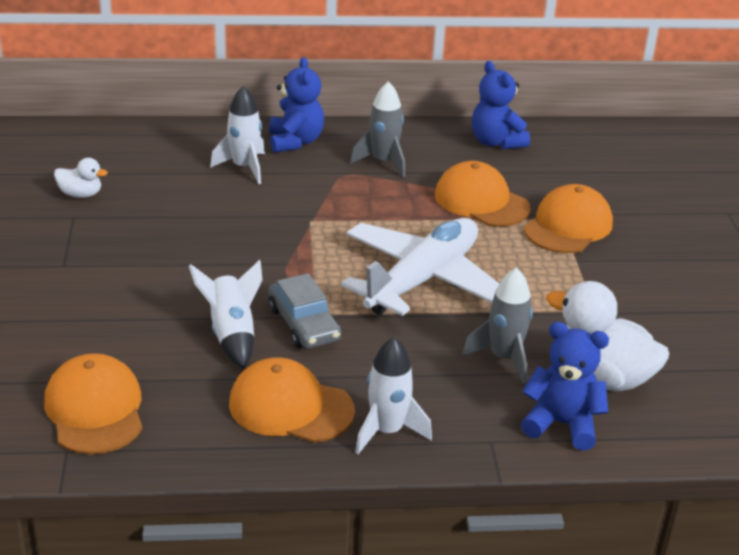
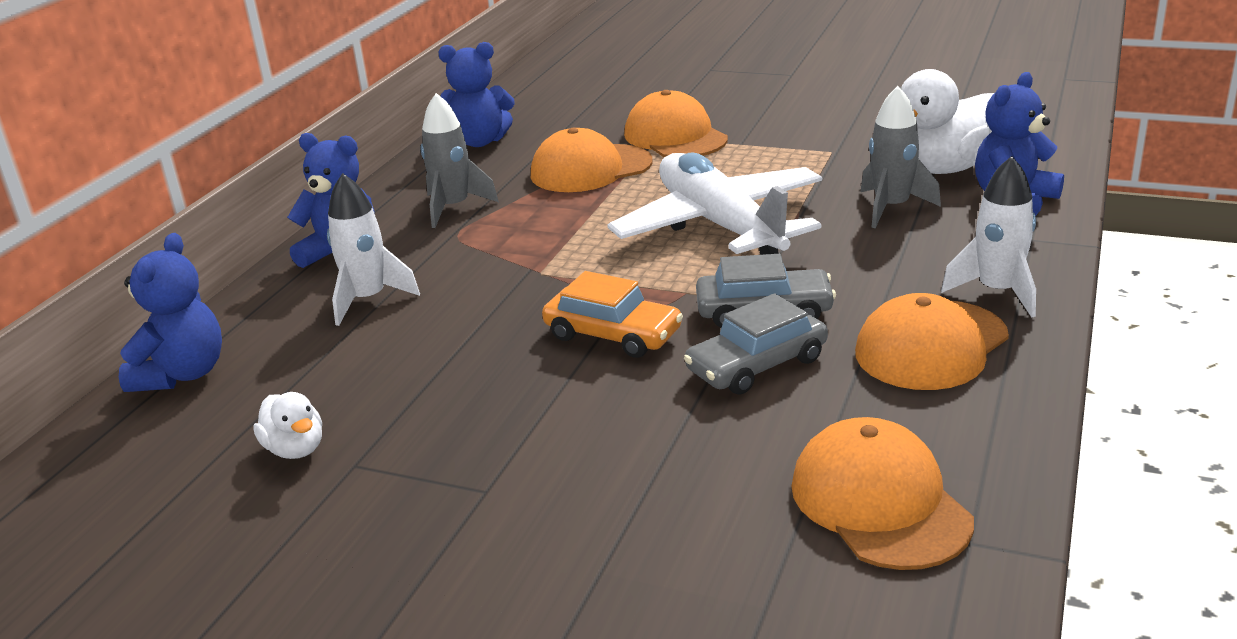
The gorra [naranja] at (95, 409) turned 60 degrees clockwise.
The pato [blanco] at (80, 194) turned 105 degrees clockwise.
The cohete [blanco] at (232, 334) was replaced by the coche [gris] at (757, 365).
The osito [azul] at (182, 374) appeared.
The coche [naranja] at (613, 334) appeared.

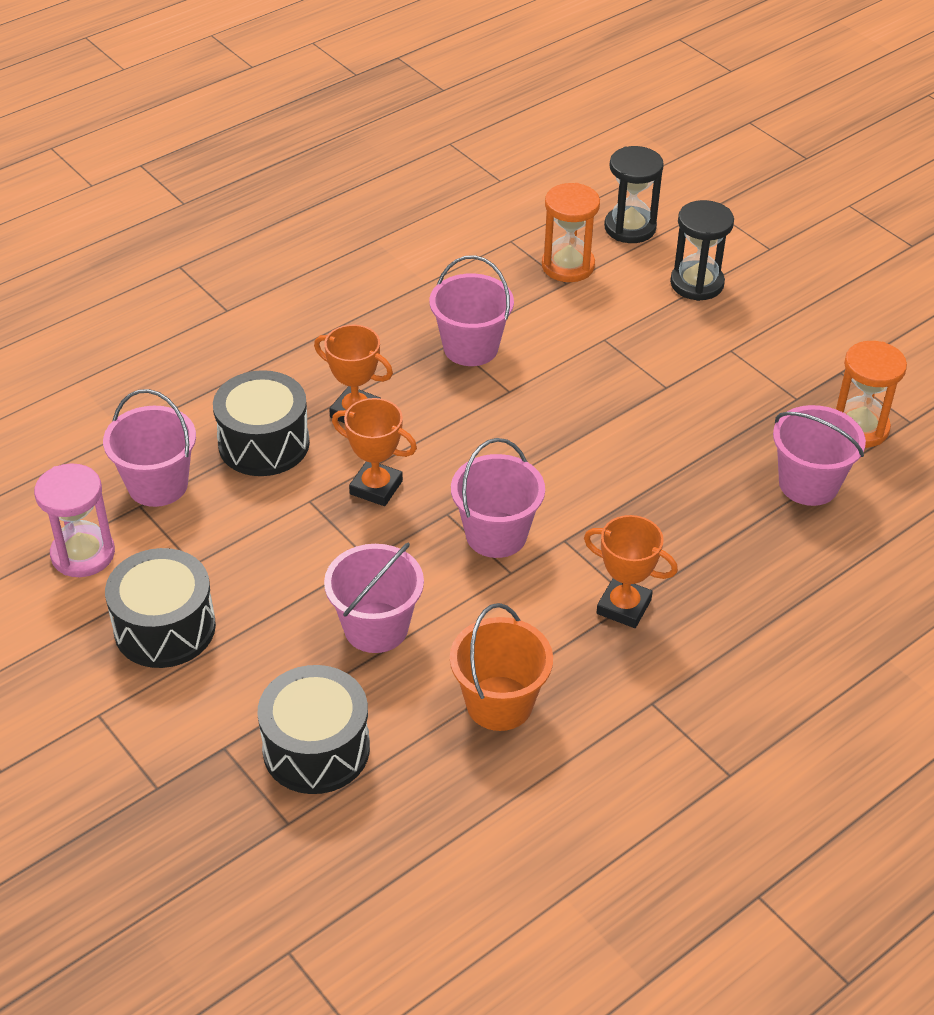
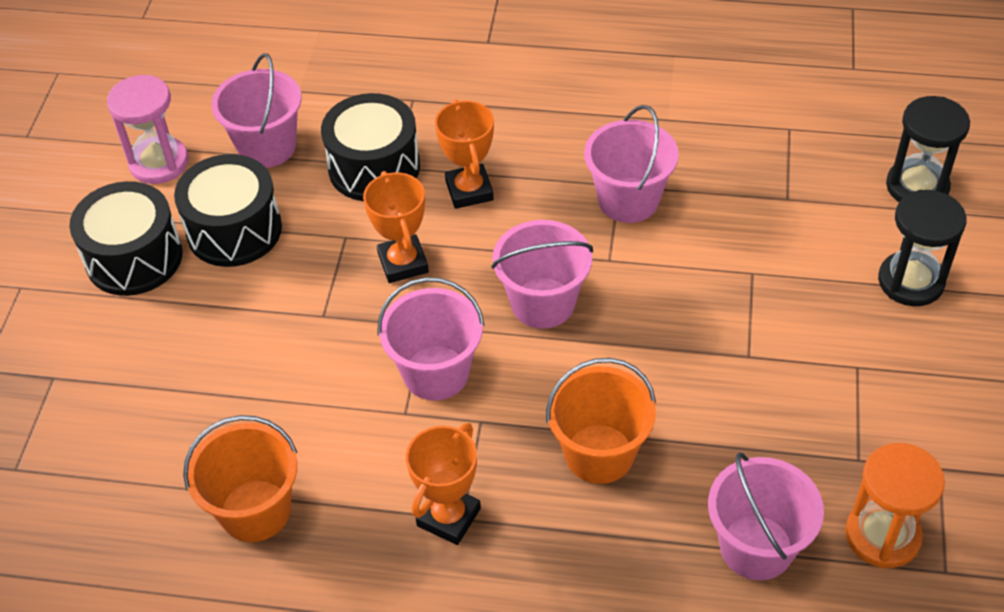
The tambor [negro] moved from (316, 749) to (234, 230).
The balde [rosa] moved from (376, 627) to (543, 303).
The reloj de arena [naranja] at (568, 266) disappeared.
The trofeo [naranja] at (623, 607) turned 45 degrees clockwise.
The balde [naranja] at (599, 453) appeared.

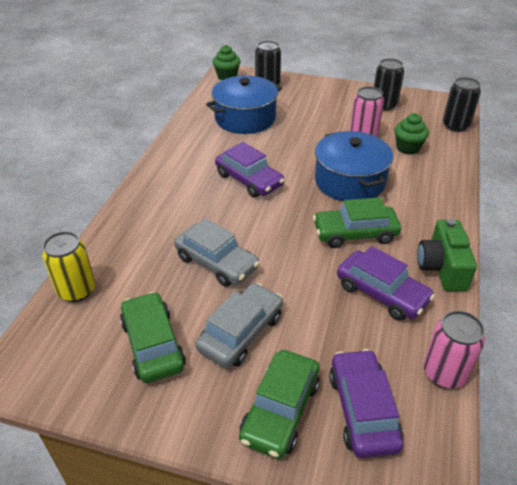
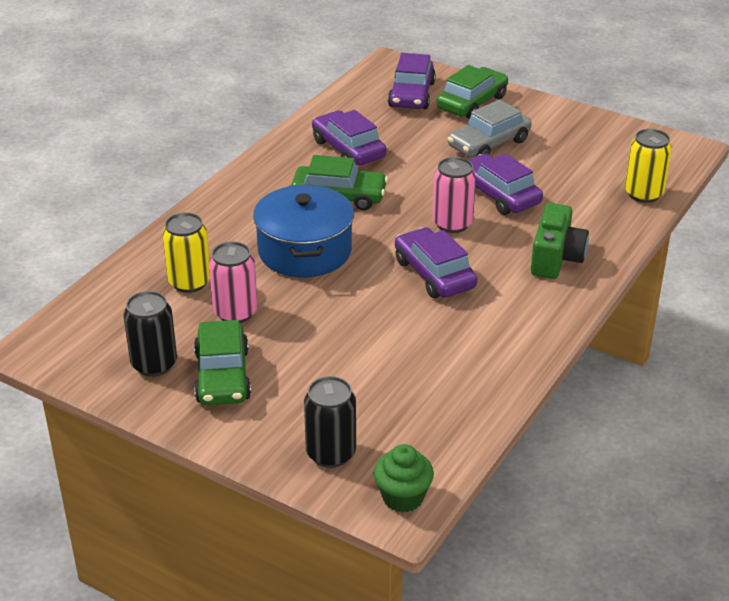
The coche [verde] moved from (153, 344) to (223, 376).
The coche [gris] at (217, 262) became the coche [morado] at (498, 194).
The olla [azul] at (245, 118) disappeared.
The magdalena [verde] at (408, 148) was replaced by the lata [amarillo] at (189, 282).
The cámara [verde] moved from (442, 268) to (556, 258).
The lata [rosa] moved from (444, 373) to (452, 224).
The lata [negro] at (455, 125) disappeared.

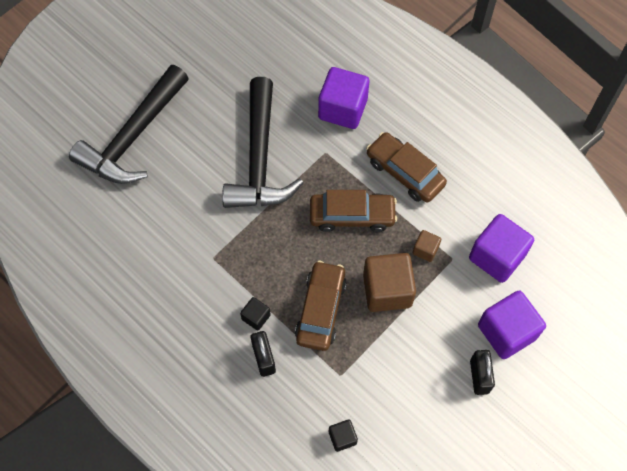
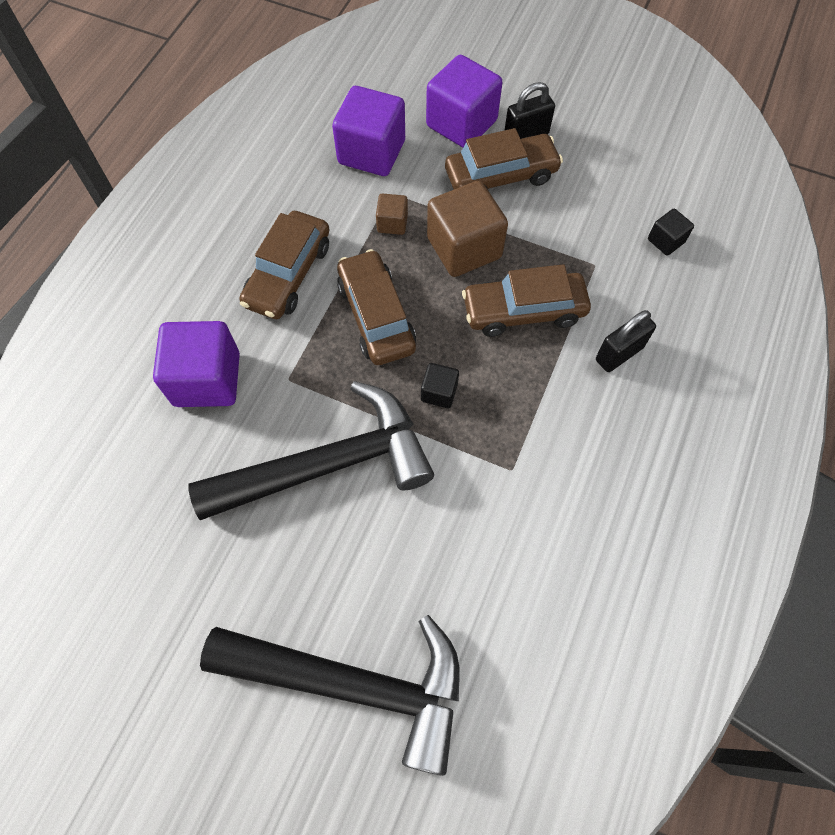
The cubo [negro] moved from (256, 317) to (439, 392).
The coche [marrón] at (501, 176) appeared.

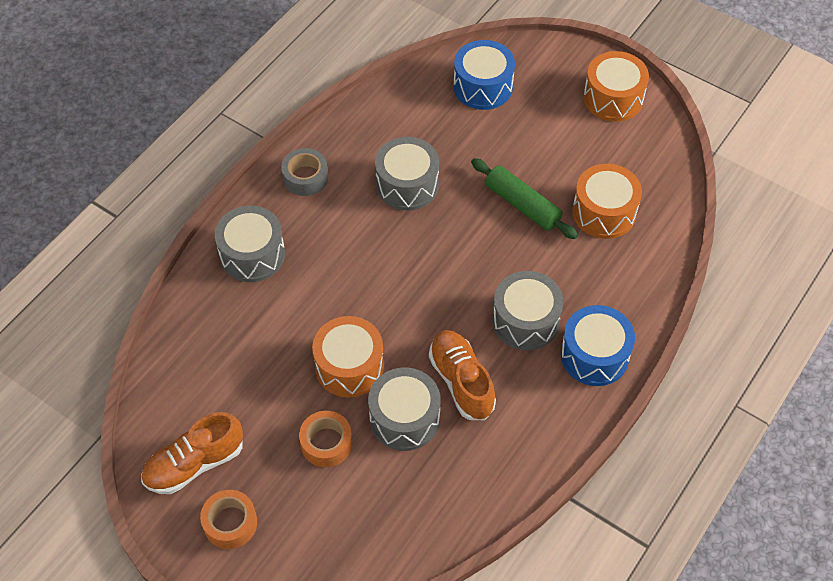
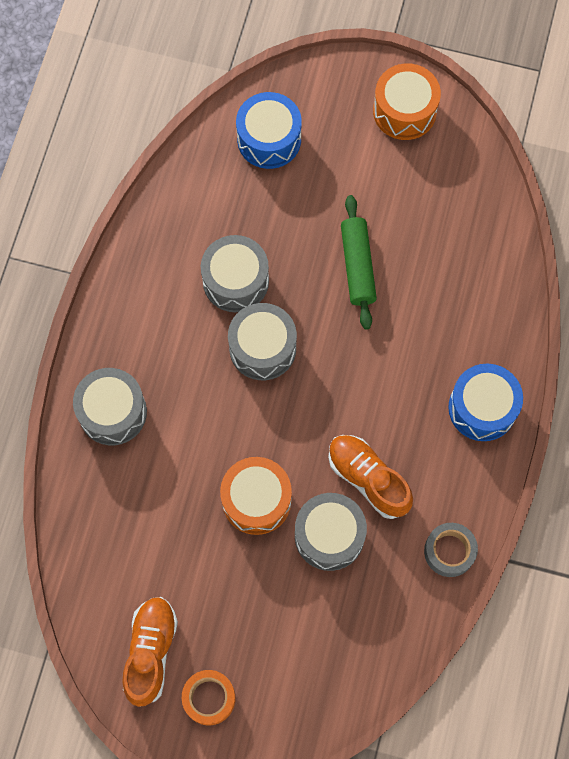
The zapato [naranja] at (195, 464) turned 150 degrees clockwise.
The cinta adhesiva [gris] moved from (305, 177) to (449, 551).
The cinta adhesiva [naranja] at (326, 443) disappeared.
The rodillo [verde] at (522, 205) turned 60 degrees clockwise.
The tambor [gris] moved from (525, 321) to (262, 348).
The tambor [naranja] at (604, 212) disappeared.

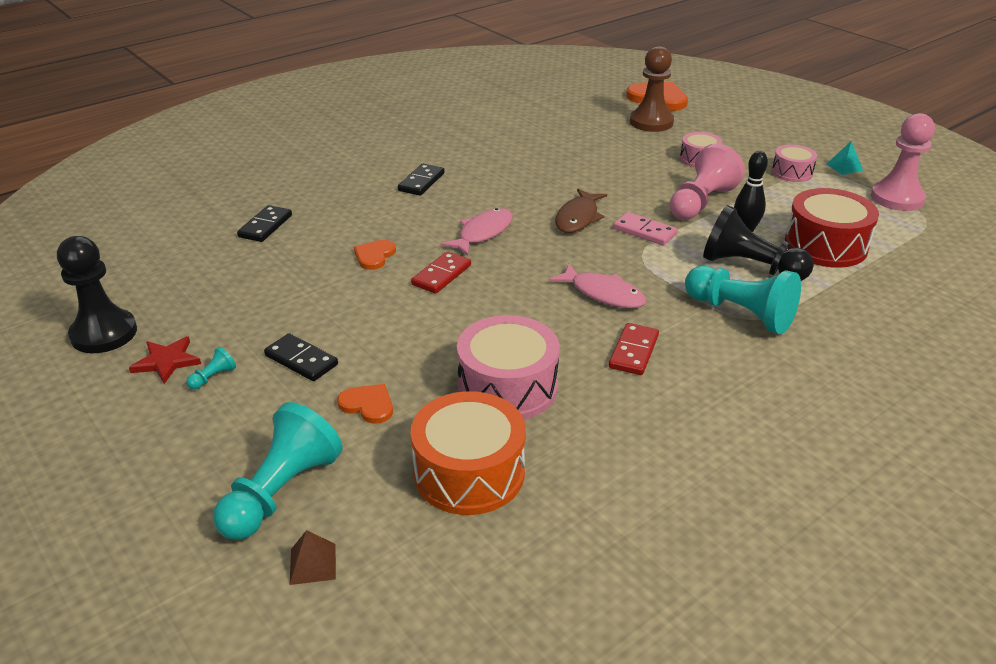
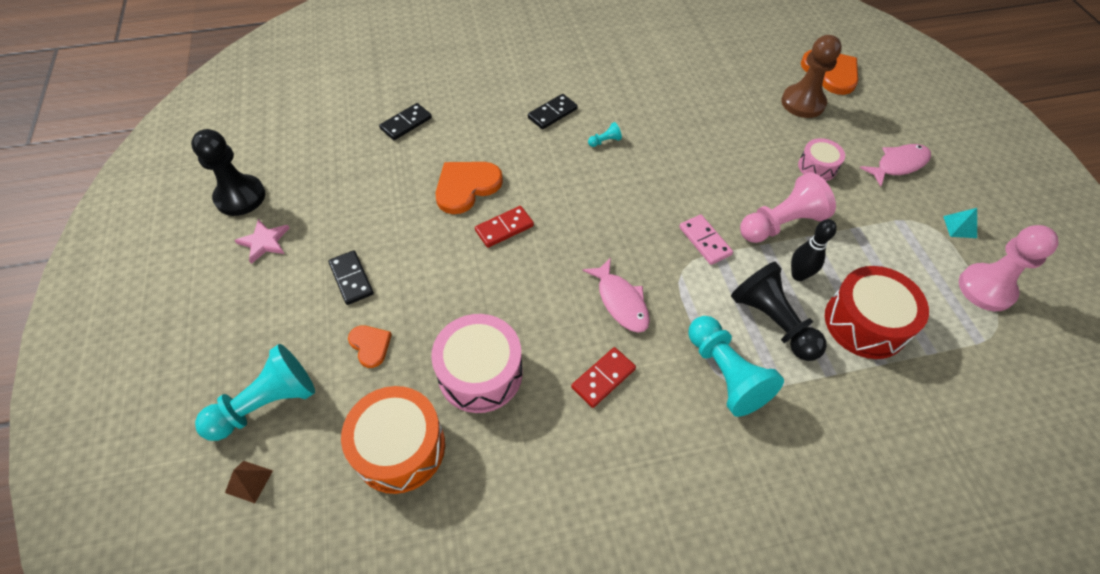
The estrella [rojo] at (167, 361) became the estrella [rosa] at (264, 242).
The peón [turquesa] moved from (213, 377) to (605, 141).
The corazón [naranja] at (374, 256) changed to 1.77 times the size.
The pez [rosa] moved from (482, 233) to (898, 164).
The pez [marrón] at (578, 218) disappeared.
The tambor [rosa] at (792, 172) disappeared.

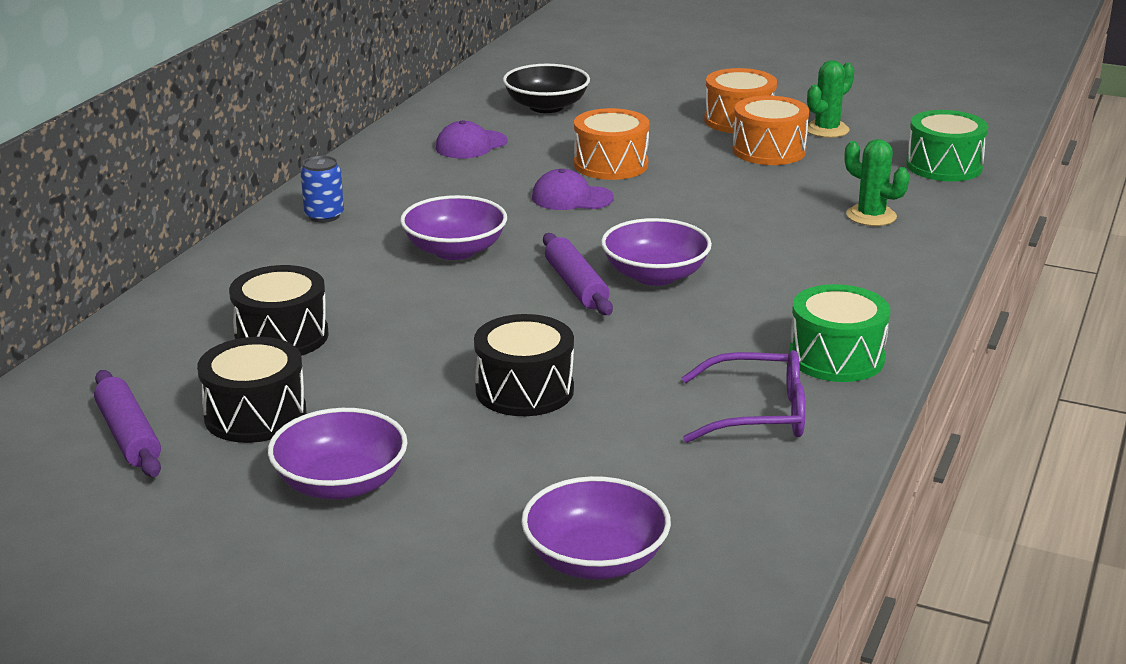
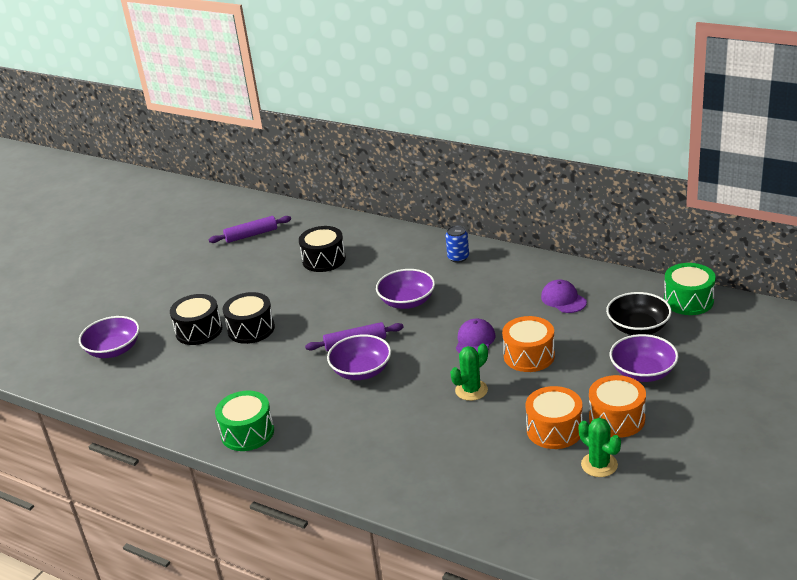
The tambor [negro] moved from (255, 415) to (199, 330).
The cuenco [morado] moved from (341, 483) to (643, 372).
The gafas [morado] at (758, 413) disappeared.
The cactus [verde] moved from (871, 216) to (471, 390).
The tambor [verde] moved from (944, 166) to (688, 301).

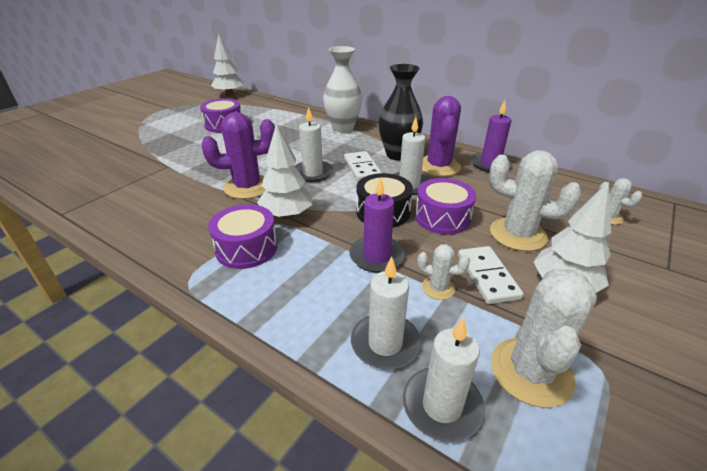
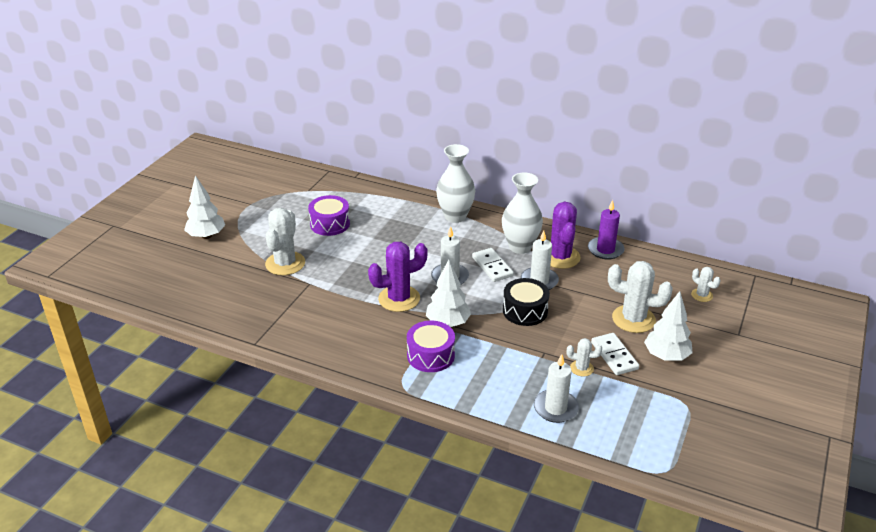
The árbol [blanco] moved from (229, 94) to (206, 236).
The vela [morado] at (376, 256) disappeared.
The florero [negro] at (398, 155) became the florero [blanco] at (520, 247).
The vela [blanco] at (442, 406) disappeared.
The tambor [morado] at (442, 217) disappeared.
The cactus [blanco] moved from (531, 371) to (285, 263).

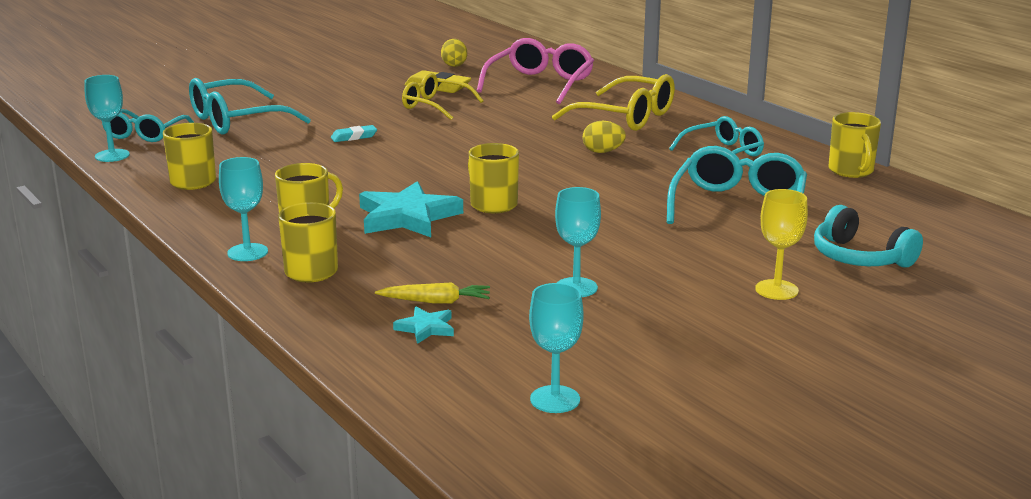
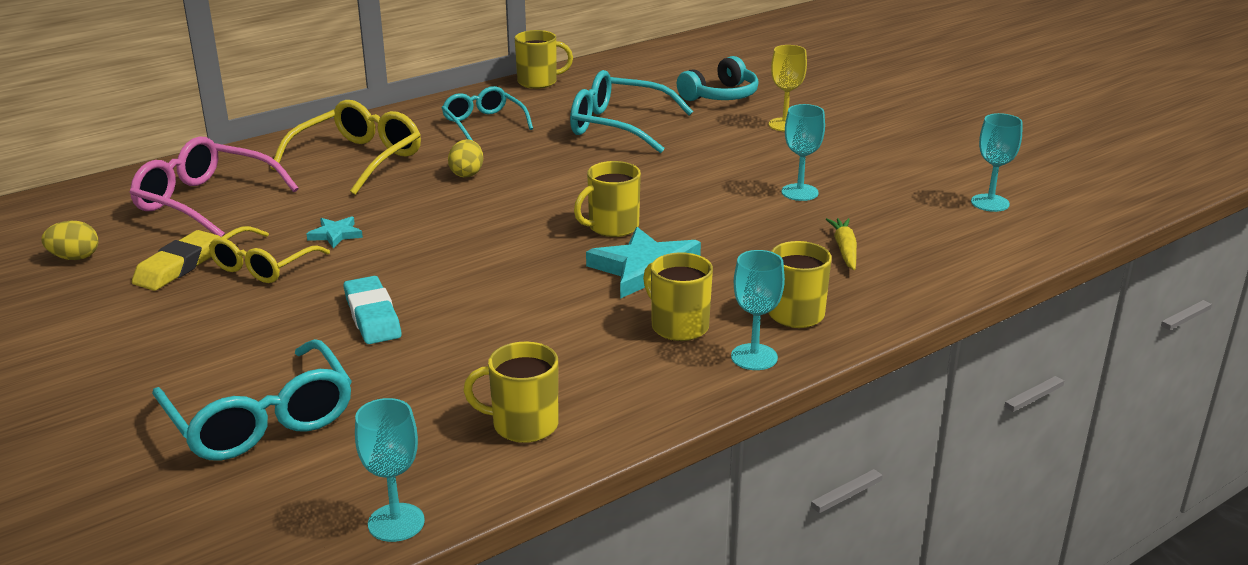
The gafas [turquesa] at (145, 134) disappeared.
The goma de borrar [turquesa] at (354, 137) changed to 1.65 times the size.
The estrella [turquesa] moved from (426, 328) to (335, 235).

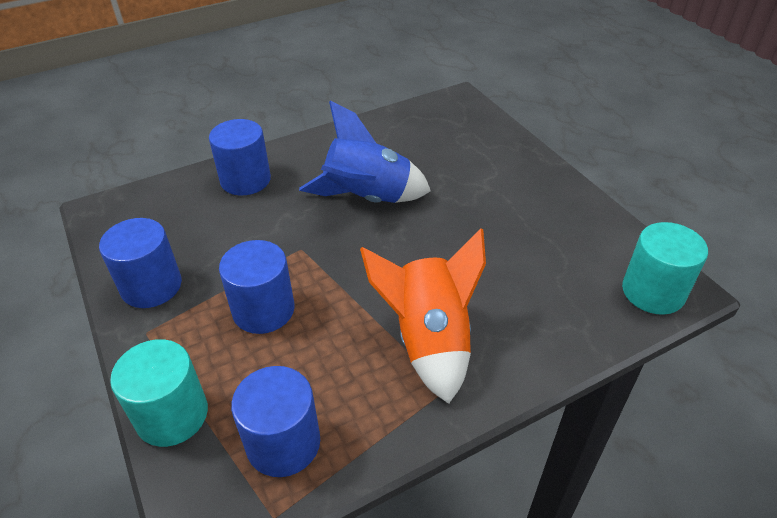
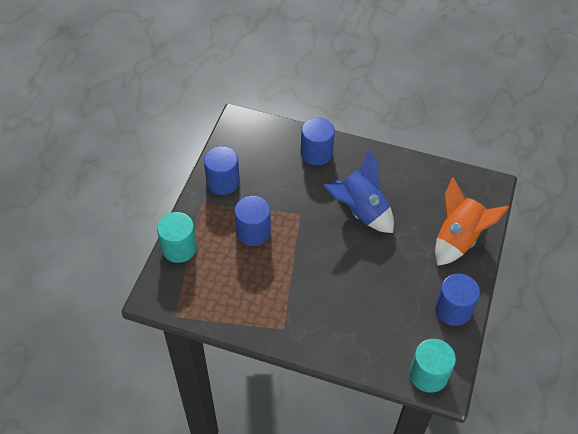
The cilindro [azul] moved from (283, 443) to (453, 309).
The cohete [naranja] moved from (429, 340) to (458, 238).

